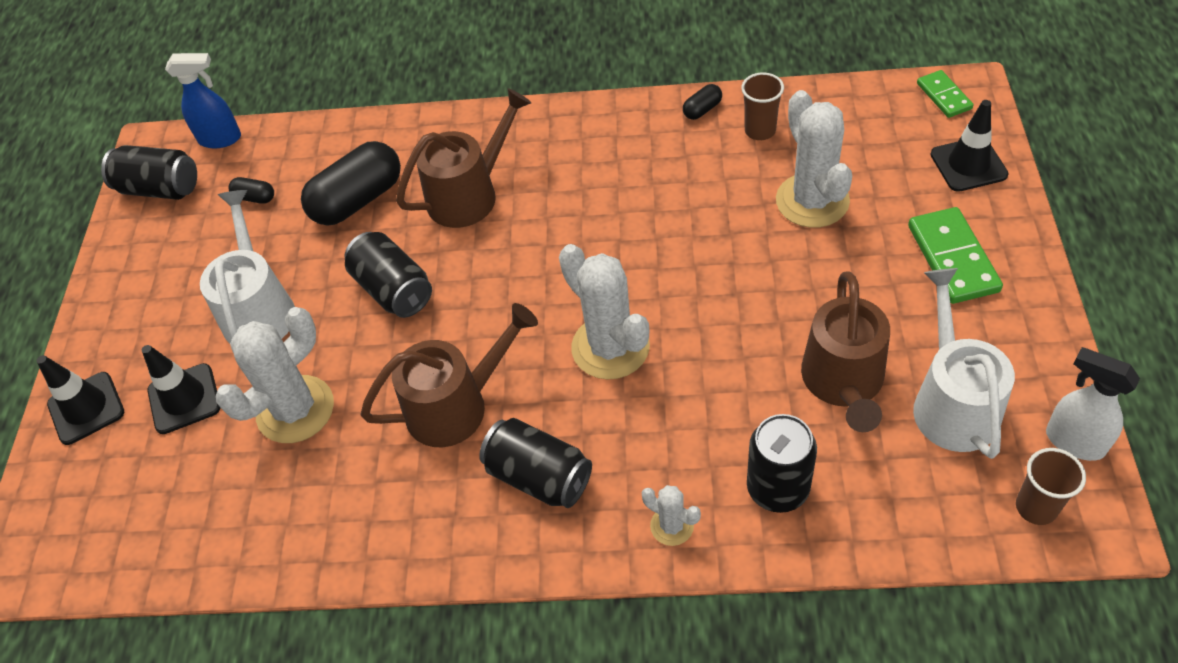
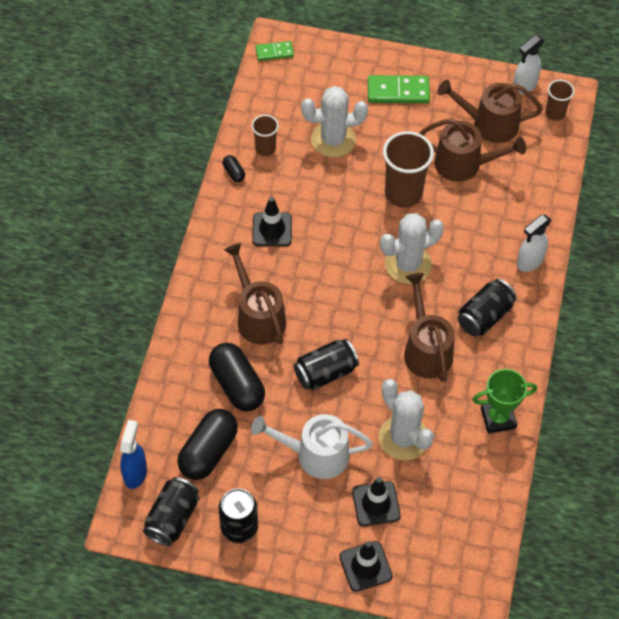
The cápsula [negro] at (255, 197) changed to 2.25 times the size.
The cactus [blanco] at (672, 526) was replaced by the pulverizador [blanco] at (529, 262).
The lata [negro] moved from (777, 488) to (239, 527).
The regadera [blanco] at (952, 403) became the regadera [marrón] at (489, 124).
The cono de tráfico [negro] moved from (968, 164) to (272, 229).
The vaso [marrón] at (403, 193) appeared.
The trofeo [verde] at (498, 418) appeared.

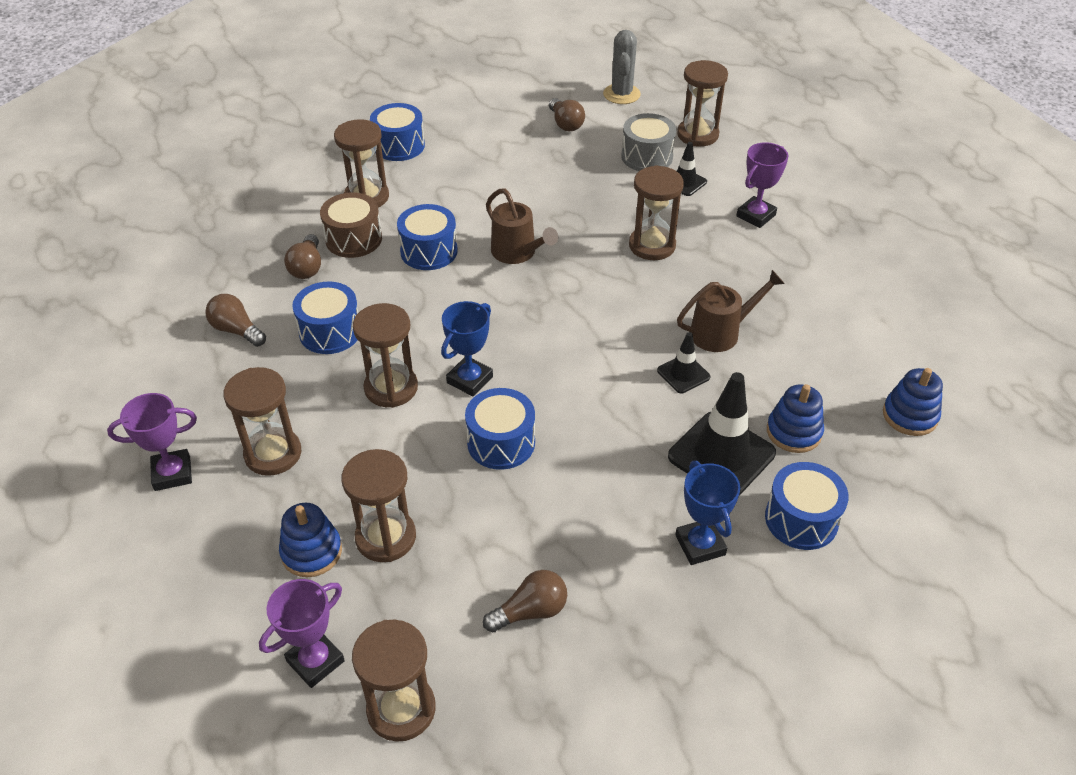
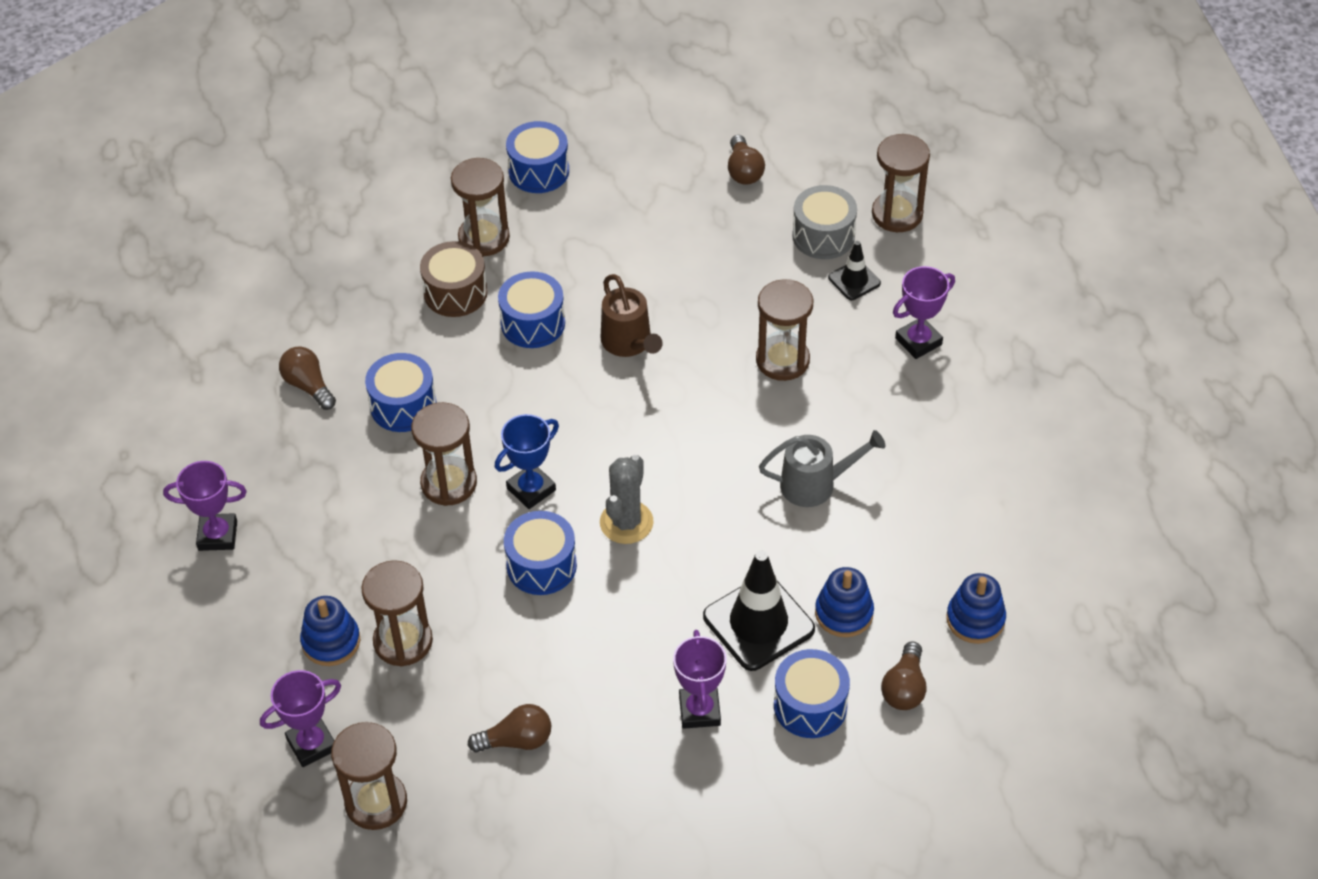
The reloj de arena [marrón] at (273, 454) disappeared.
The bombilla [marrón] moved from (307, 267) to (904, 688).
The cactus [gris] moved from (621, 94) to (626, 522).
The cono de tráfico [negro] at (683, 374) disappeared.
The trofeo [azul] at (700, 545) became the trofeo [morado] at (699, 710).
The regadera [marrón] at (721, 332) became the regadera [gris] at (816, 484).

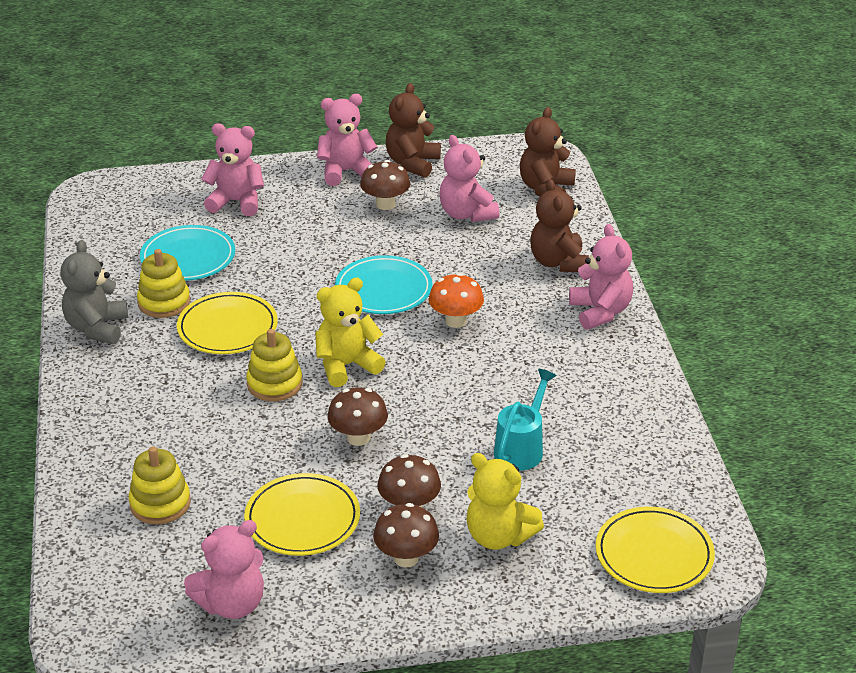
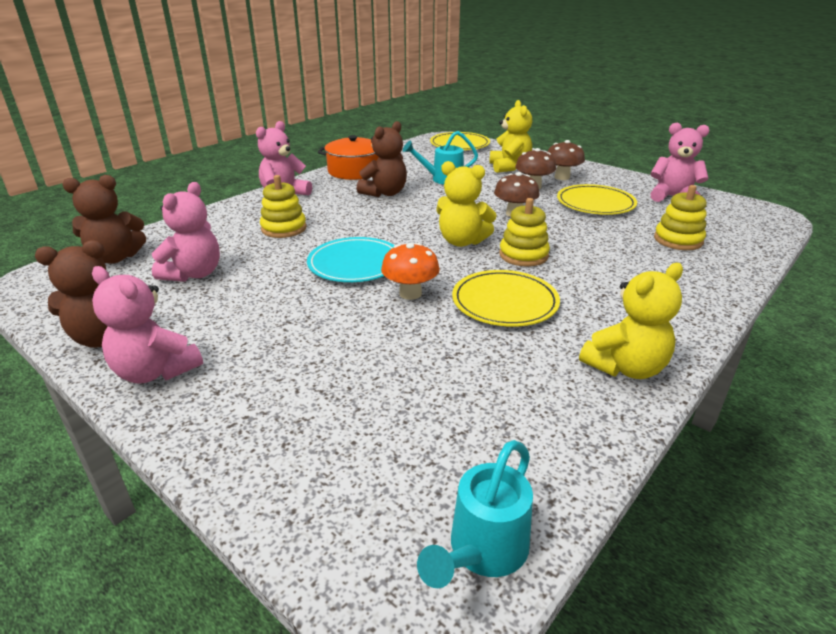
The osito [gris] at (97, 328) became the osito [amarillo] at (625, 367).
The juguete apilable [amarillo] moved from (164, 302) to (284, 228).
The plato [turquesa] at (188, 257) disappeared.
The osito [rosa] at (236, 202) disappeared.
The seta [marrón] at (385, 204) disappeared.
The seta [naranja] moved from (455, 321) to (410, 293).
The osito [marrón] moved from (558, 262) to (385, 193).
The olla [naranja] at (354, 171) appeared.
The regadera [turquesa] at (483, 551) appeared.

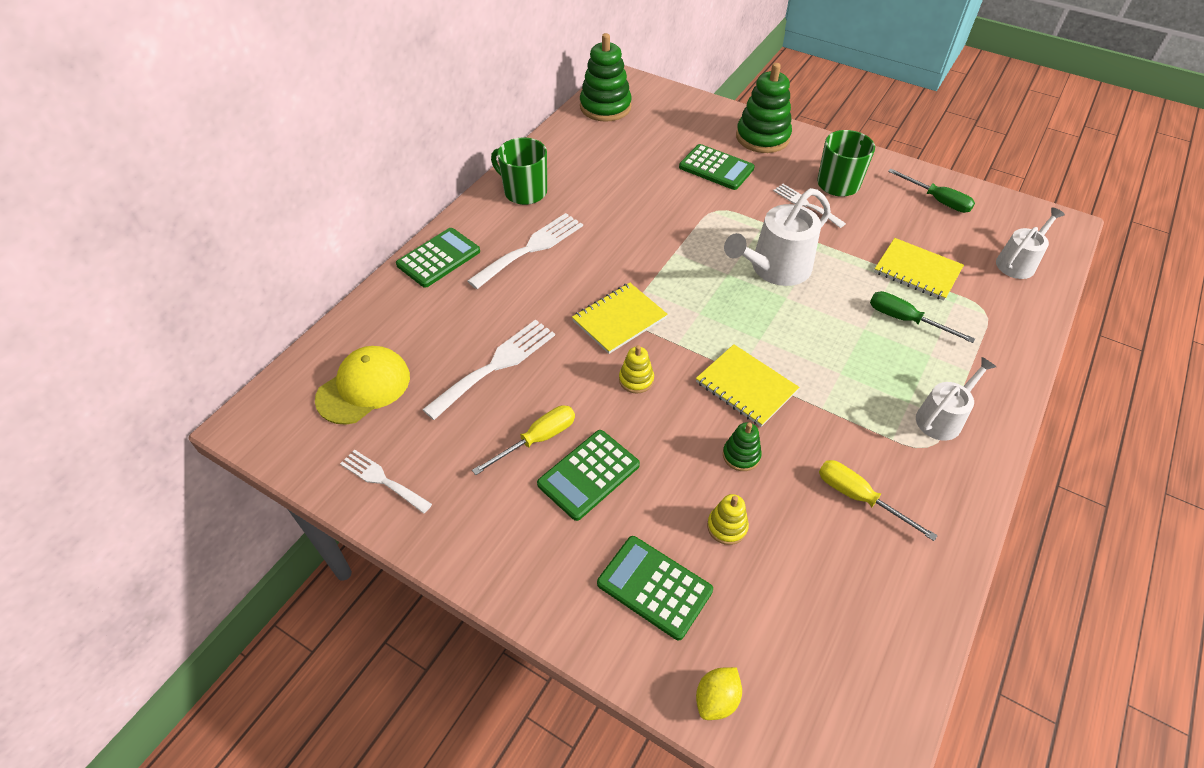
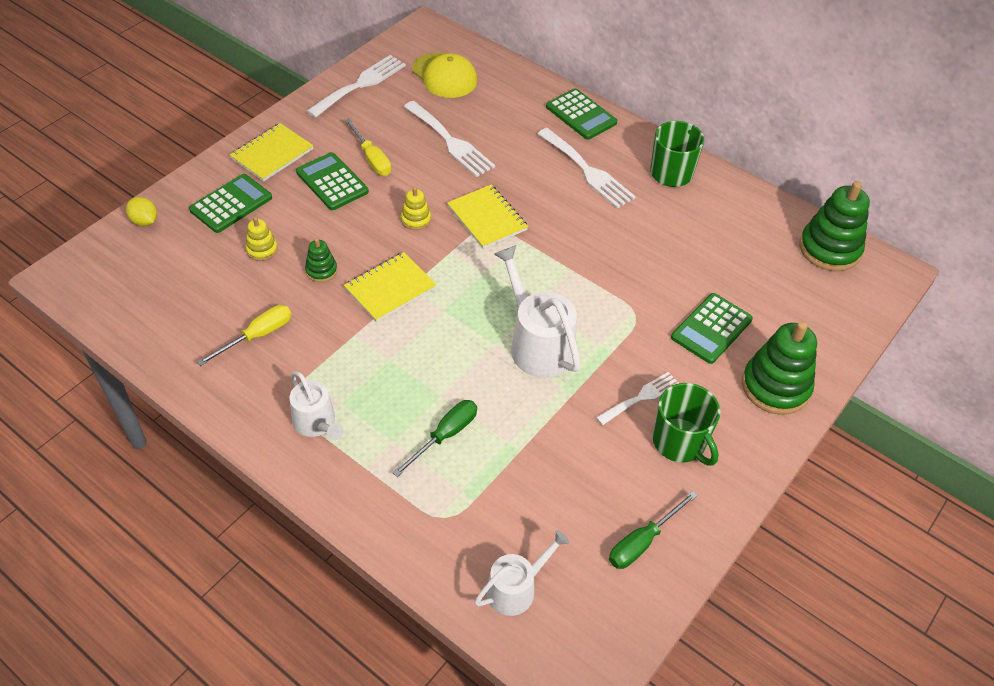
The tenedor [blanco] at (382, 480) changed to 1.59 times the size.
The cuaderno [amarillo] moved from (917, 271) to (272, 154).
The regadera [blanco] at (1018, 263) turned 90 degrees counterclockwise.

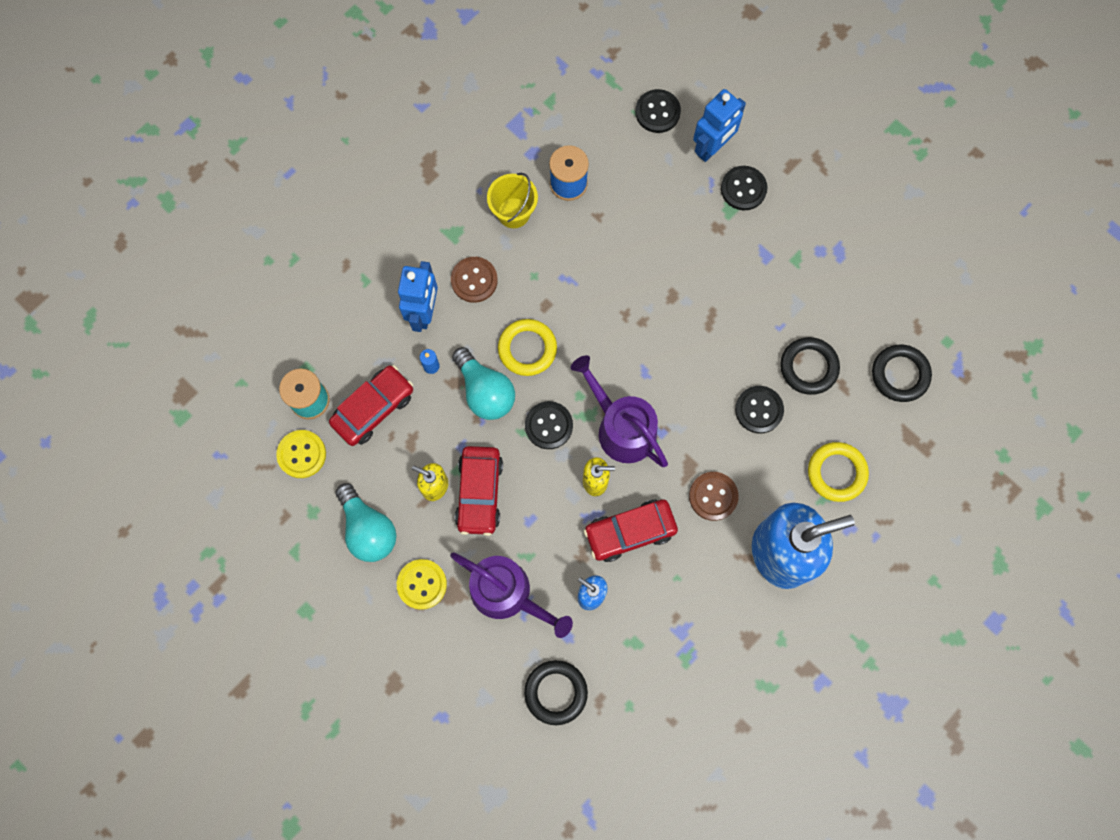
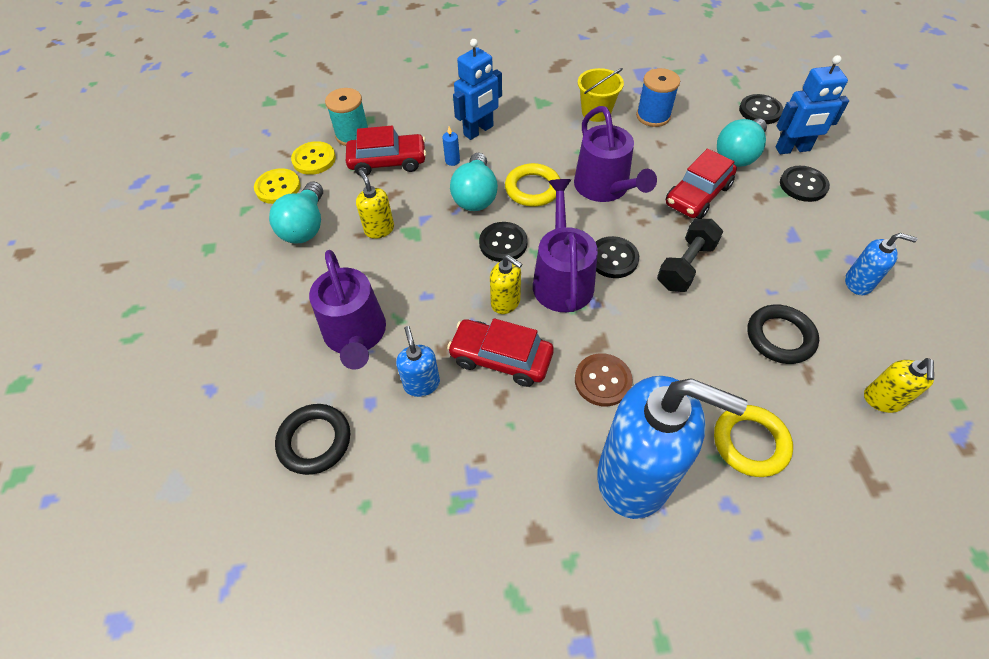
The botón [amarillo] moved from (422, 584) to (278, 187).
The botón [marrón] at (474, 280) disappeared.
The coche [rojo] moved from (479, 492) to (697, 195).
The botón [negro] moved from (759, 410) to (613, 258).
The anillo [negro] at (900, 374) was replaced by the dispensador de jabón [amarillo] at (882, 400).
The regadera [morado] at (605, 188) appeared.
The mancuerna [negro] at (685, 266) appeared.
The bombilla [turquesa] at (738, 155) appeared.
The dispensador de jabón [azul] at (858, 283) appeared.

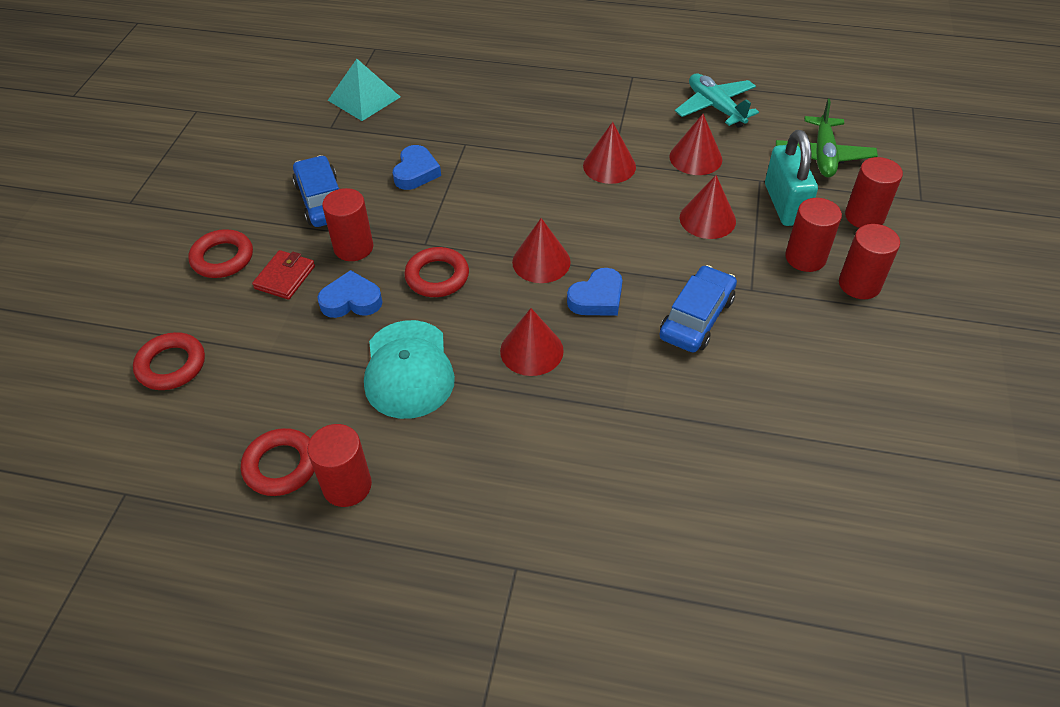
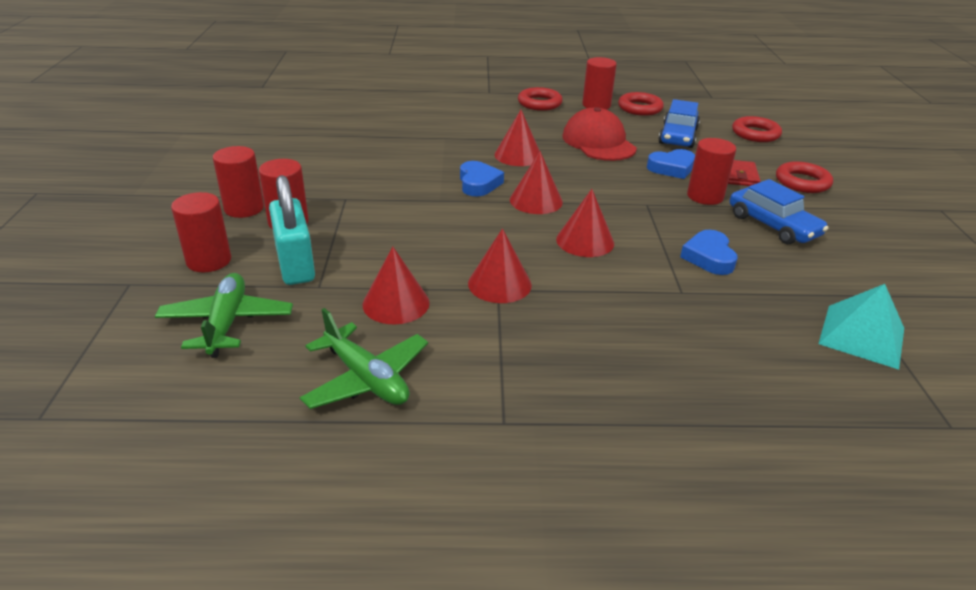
The gorra [turquesa] at (408, 369) became the gorra [rojo] at (598, 142).
The anillo [rojo] moved from (437, 276) to (539, 103).
The corazón [azul] at (597, 298) turned 135 degrees clockwise.
The coche [azul] moved from (697, 318) to (678, 136).
The avión [turquesa] at (715, 107) became the avión [verde] at (366, 379).
The cono [rojo] moved from (707, 219) to (585, 241).

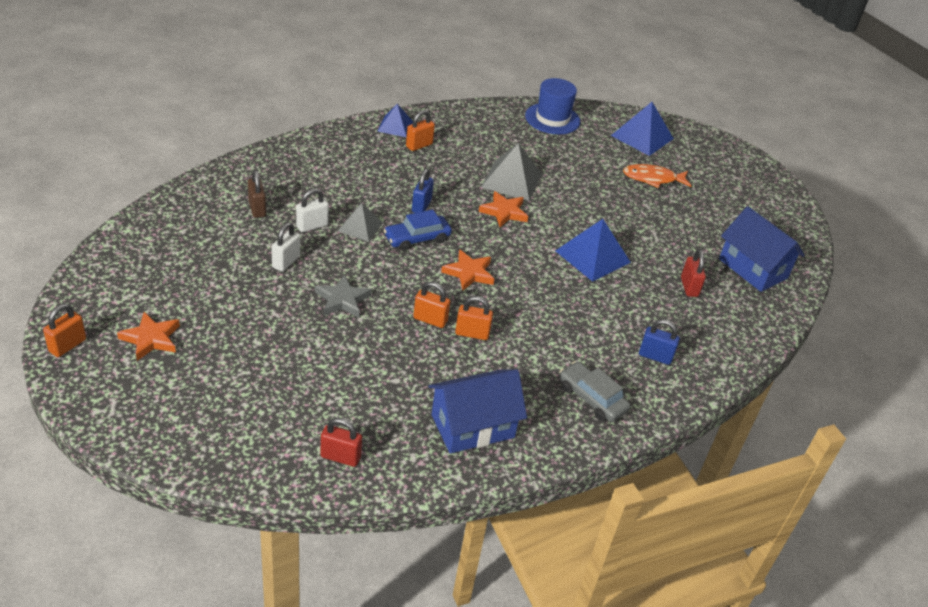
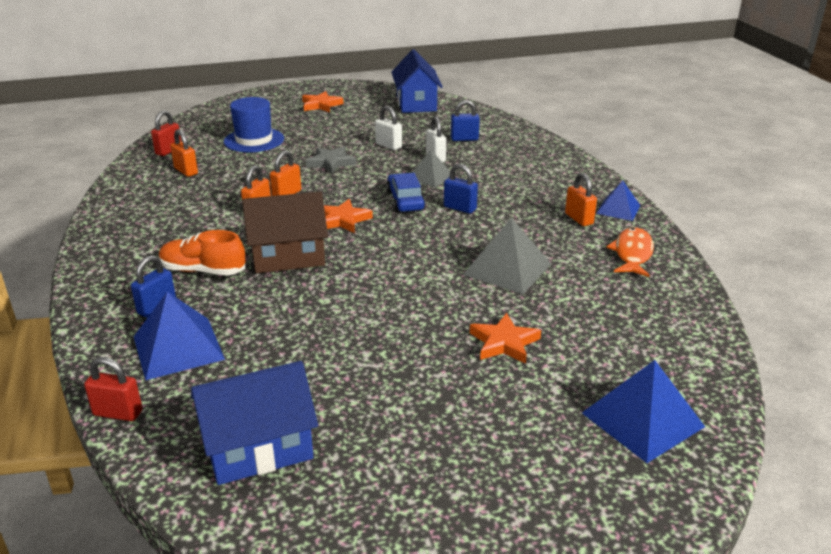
The candado [naranja] moved from (67, 345) to (186, 171).
The candado [marrón] at (257, 209) became the candado [azul] at (464, 139).
The casa [azul] moved from (472, 426) to (416, 103).
The estrella [naranja] moved from (504, 212) to (504, 342).
The sombrero [azul] moved from (552, 119) to (254, 140).
The pirámide [azul] moved from (593, 256) to (178, 347).
The coche [gris] at (592, 398) disappeared.
The pez [naranja] moved from (653, 179) to (632, 254).
The candado [rojo] moved from (689, 287) to (118, 413).
The zapato [naranja] at (203, 271) appeared.
The casa [marrón] at (288, 257) appeared.

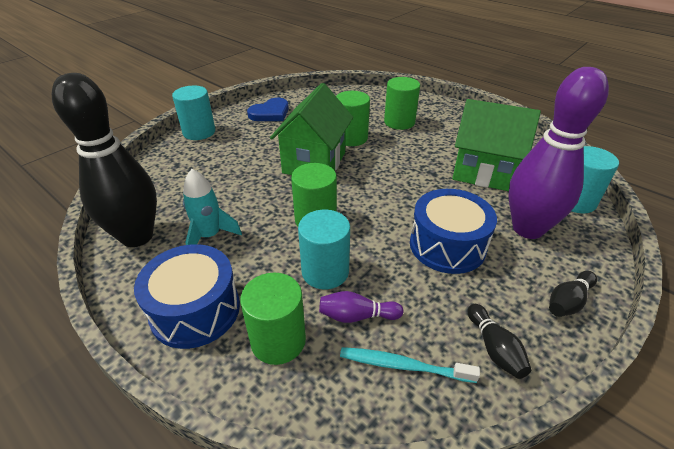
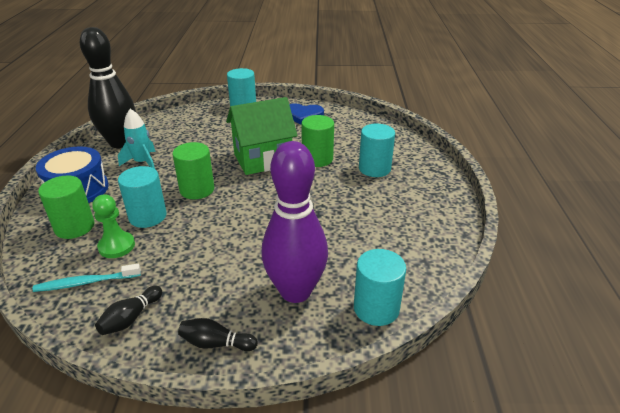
The bolo [morado] at (357, 316) was replaced by the peón [verde] at (116, 246).
The cepillo de dientes [turquesa] at (404, 366) turned 75 degrees counterclockwise.
The cilindro [verde] at (399, 122) became the cilindro [turquesa] at (374, 168).
The tambor [azul] at (447, 245) disappeared.
The casa [verde] at (484, 172) disappeared.

